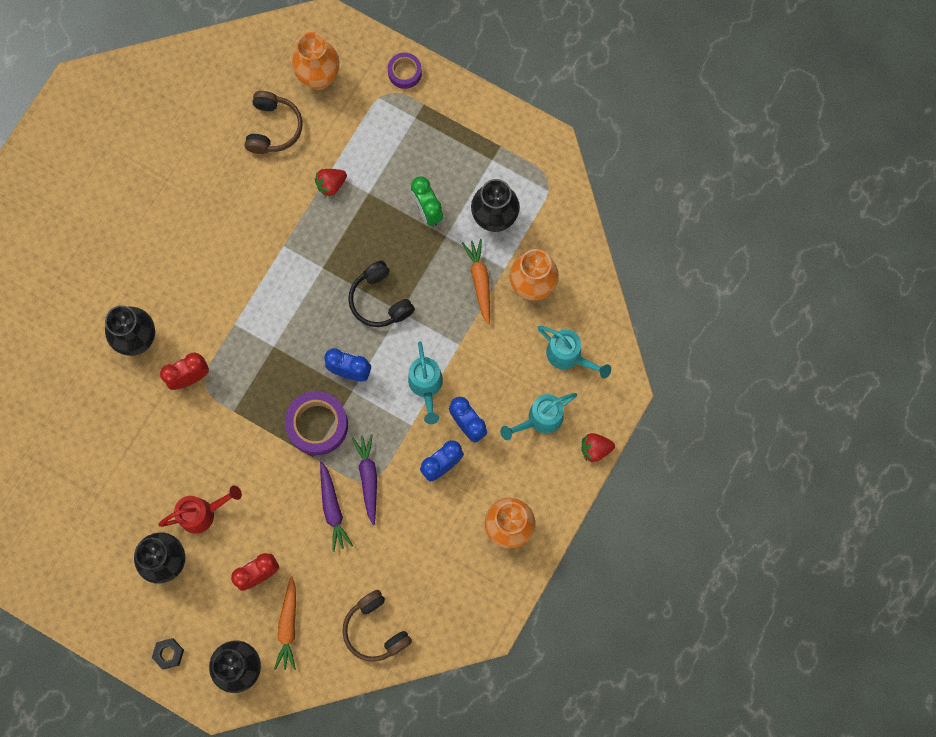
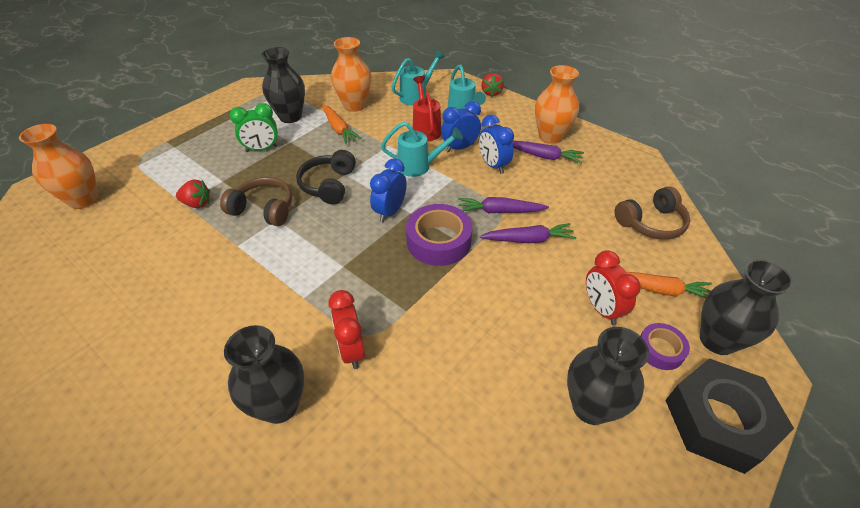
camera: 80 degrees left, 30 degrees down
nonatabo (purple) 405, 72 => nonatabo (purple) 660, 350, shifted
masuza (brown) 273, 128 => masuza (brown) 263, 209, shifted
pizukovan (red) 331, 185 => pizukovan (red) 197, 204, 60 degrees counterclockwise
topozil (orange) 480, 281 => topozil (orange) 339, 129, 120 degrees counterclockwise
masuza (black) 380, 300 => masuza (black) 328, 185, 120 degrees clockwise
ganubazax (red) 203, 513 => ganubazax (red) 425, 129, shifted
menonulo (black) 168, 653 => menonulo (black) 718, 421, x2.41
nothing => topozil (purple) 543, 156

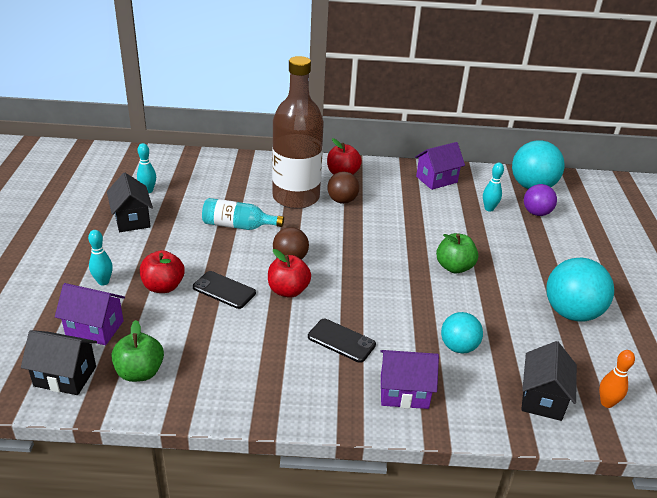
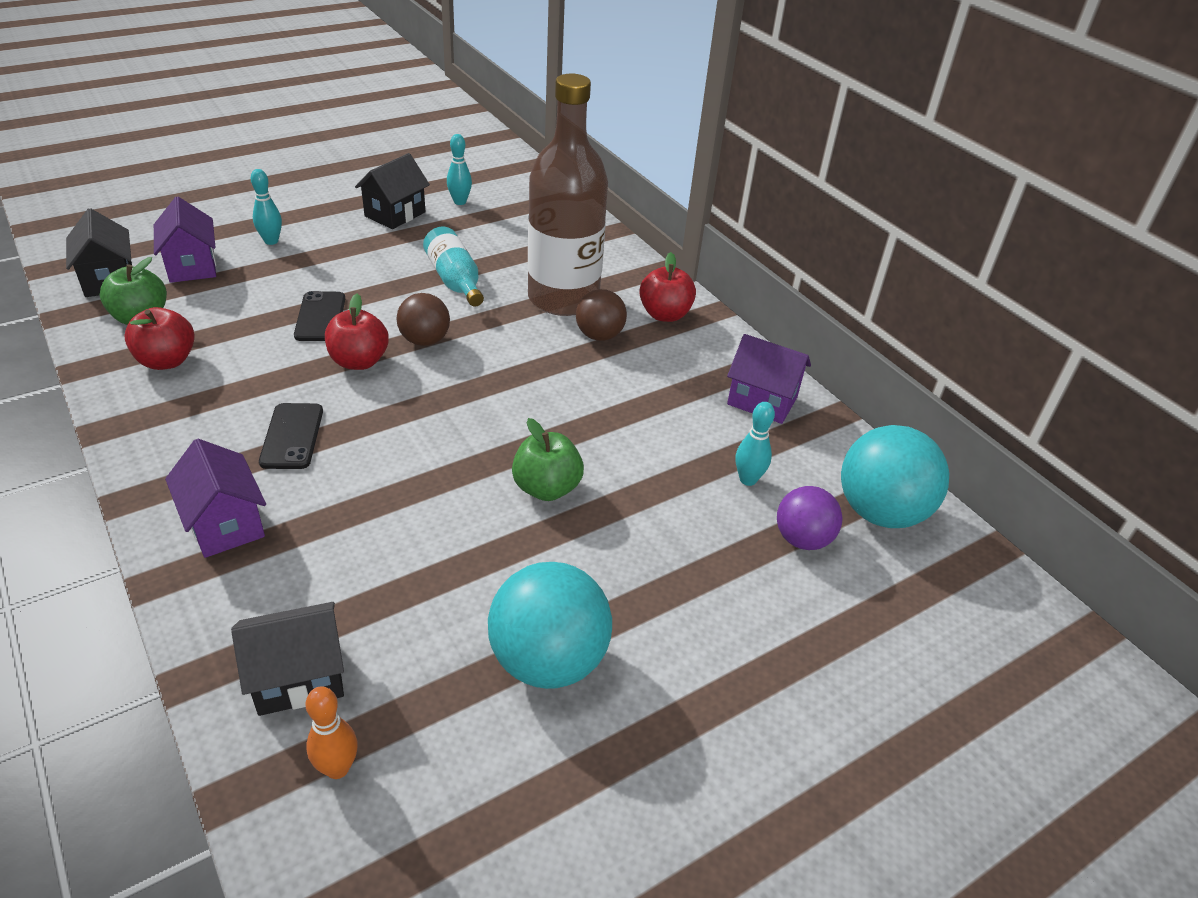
camera: 55 degrees right, 5 degrees up
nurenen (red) 163, 286 => nurenen (red) 167, 361, shifted
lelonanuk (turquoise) 458, 347 => nothing

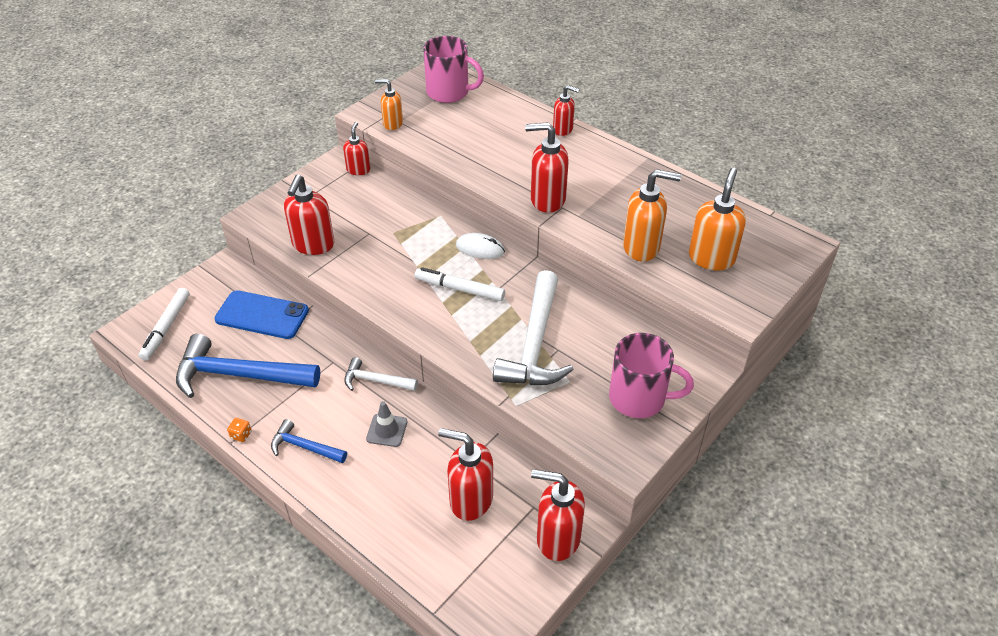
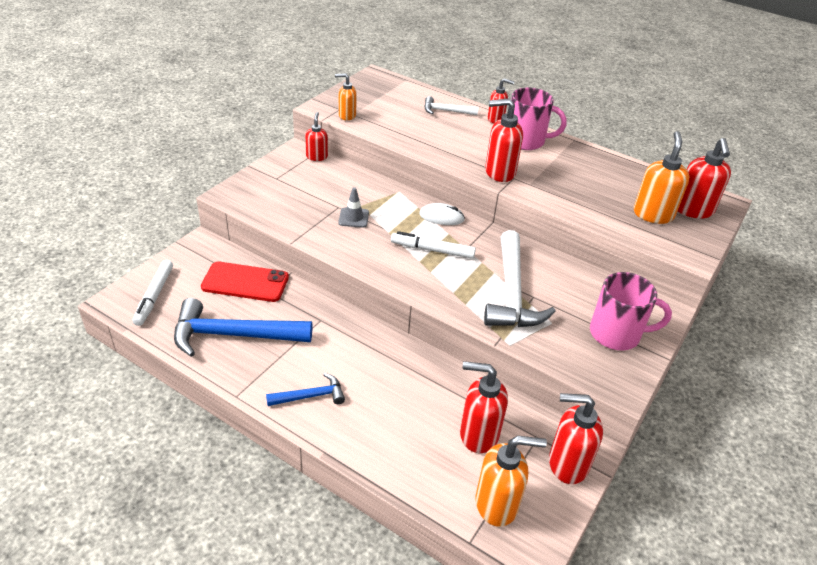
camera: 10 degrees left, 5 degrees down
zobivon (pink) 449, 92 => zobivon (pink) 526, 141, shifted
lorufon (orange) 642, 247 => lorufon (orange) 497, 504, shifted
lorufon (red) 313, 245 => lorufon (red) 693, 210, shifted
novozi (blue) 262, 315 => novozi (red) 245, 282
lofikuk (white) 376, 381 => lofikuk (white) 446, 111, shifted
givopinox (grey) 387, 430 => givopinox (grey) 353, 218, shifted
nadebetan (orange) 241, 435 => nothing
lofikuk (blue) 305, 447 => lofikuk (blue) 310, 396, 150 degrees clockwise

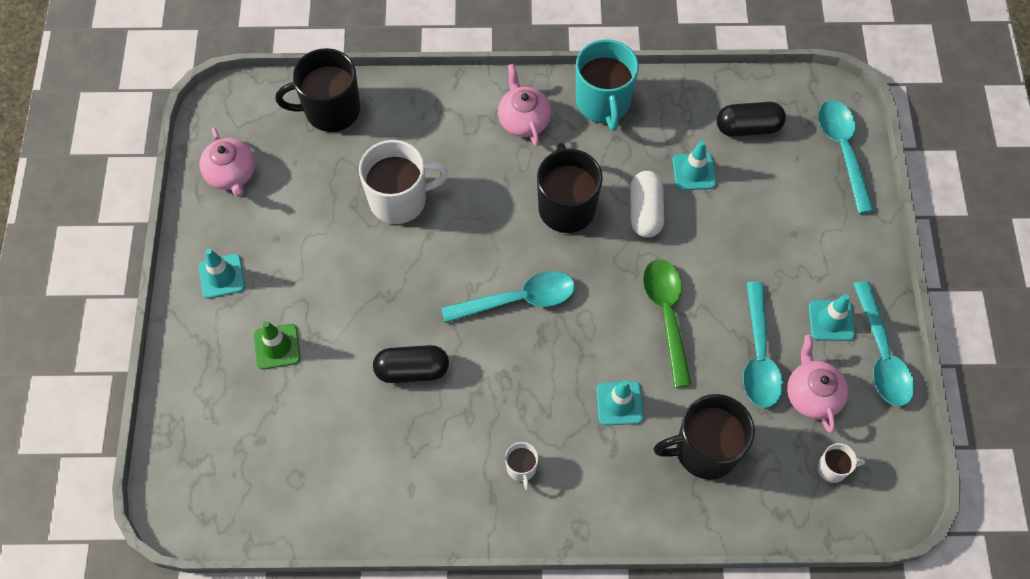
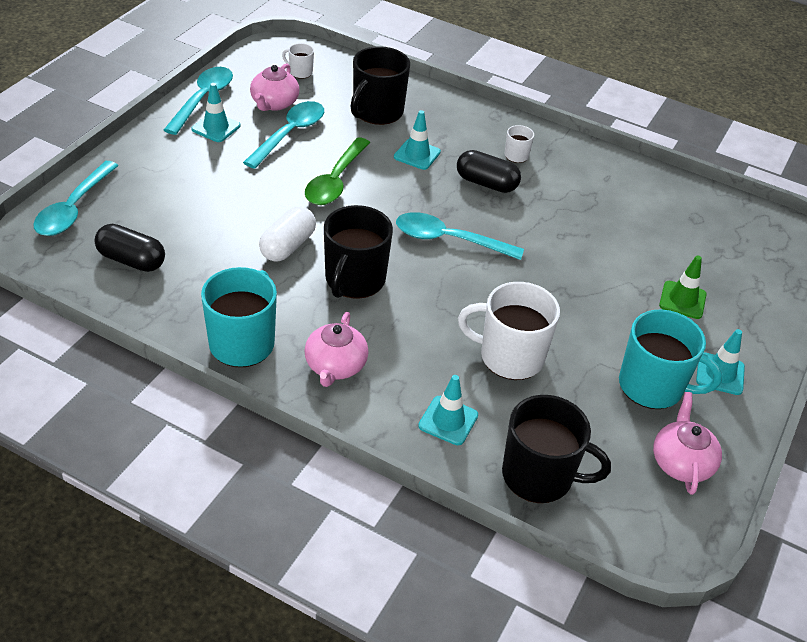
camera: 155 degrees left, 20 degrees down
givopinox (turquoise) 694, 172 => givopinox (turquoise) 448, 420, shifted
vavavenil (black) 412, 370 => vavavenil (black) 486, 183, shifted
zobivon (black) 705, 450 => zobivon (black) 377, 112, 105 degrees clockwise
nothing => zobivon (turquoise) 652, 386

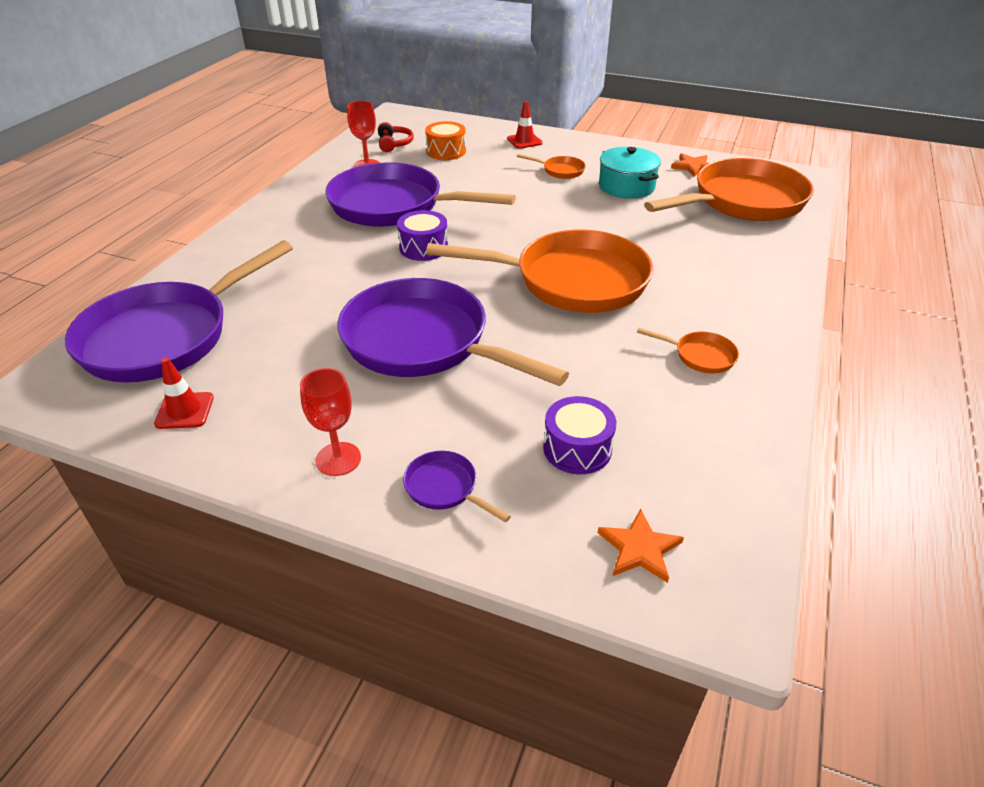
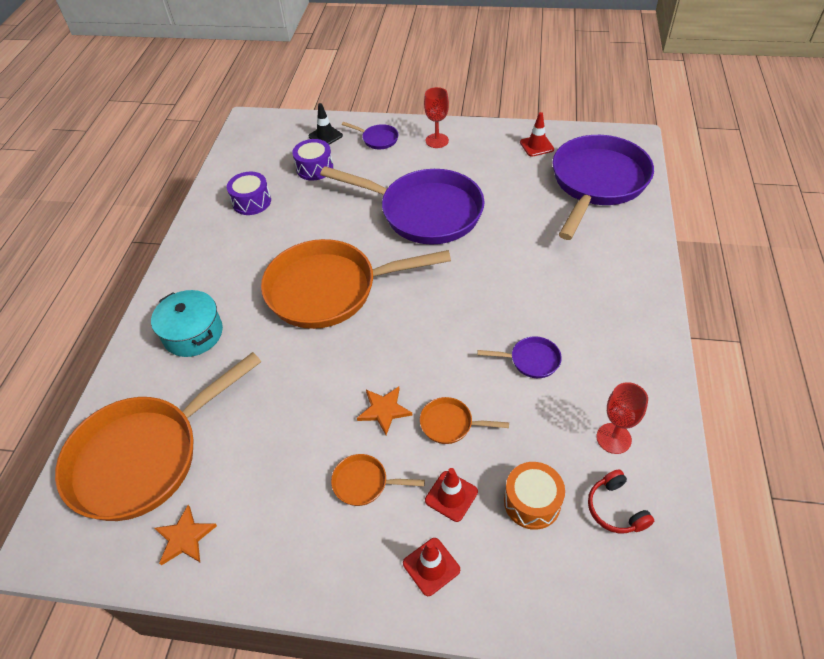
camera: 170 degrees right, 10 degrees up
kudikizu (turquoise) 626, 186 => kudikizu (turquoise) 193, 333, shifted
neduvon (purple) 394, 206 => neduvon (purple) 531, 360, x0.40
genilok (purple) 423, 247 => genilok (purple) 251, 202, shifted
neduvon (orange) 700, 356 => neduvon (orange) 450, 424, shifted
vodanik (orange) 639, 548 => vodanik (orange) 384, 410, shifted
nothing => givopinox (black) 325, 136
nothing => givopinox (red) 451, 496

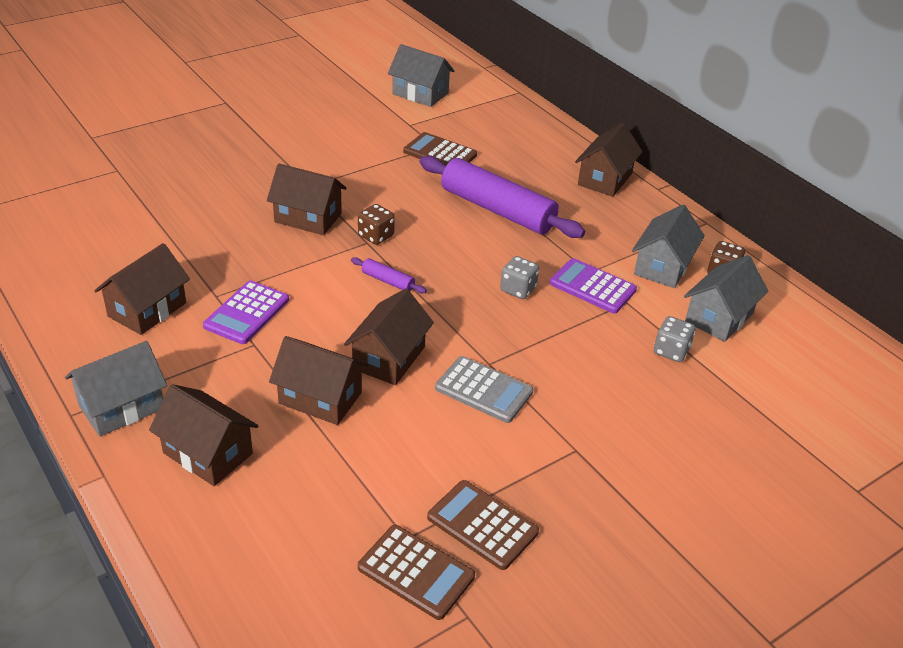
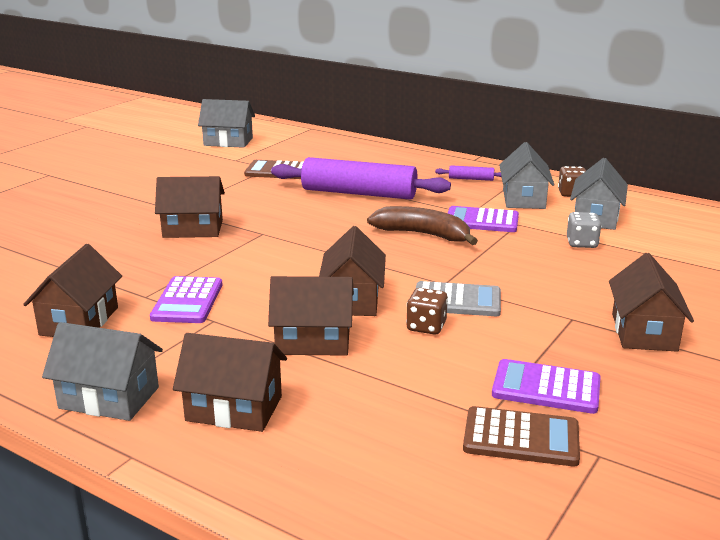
camera: 20 degrees left, 15 degrees down
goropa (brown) 604, 179 => goropa (brown) 643, 332, shifted
nadebetan (brown) 376, 236 => nadebetan (brown) 426, 327, shifted
nadebetan (grey) 518, 289 => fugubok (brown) 423, 234
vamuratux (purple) 388, 281 => vamuratux (purple) 471, 179, shifted
goropa (grey) 122, 407 => goropa (grey) 109, 398, 75 degrees clockwise
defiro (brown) 482, 525 => defiro (purple) 546, 388

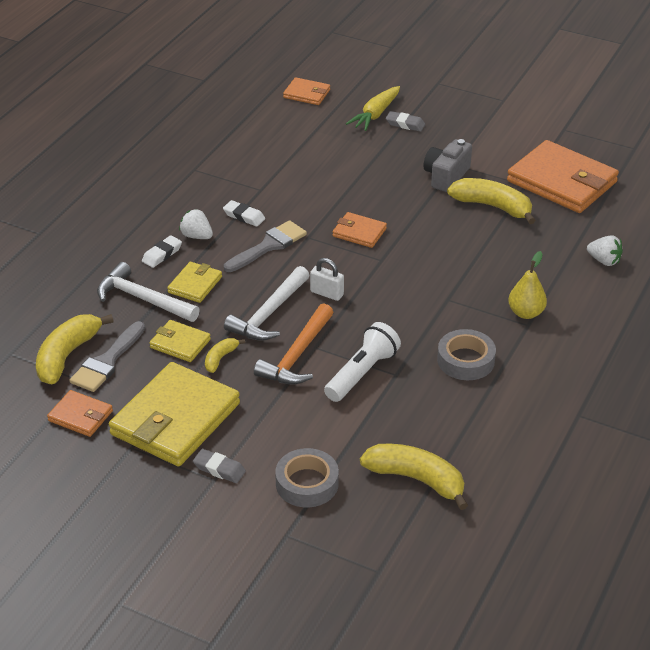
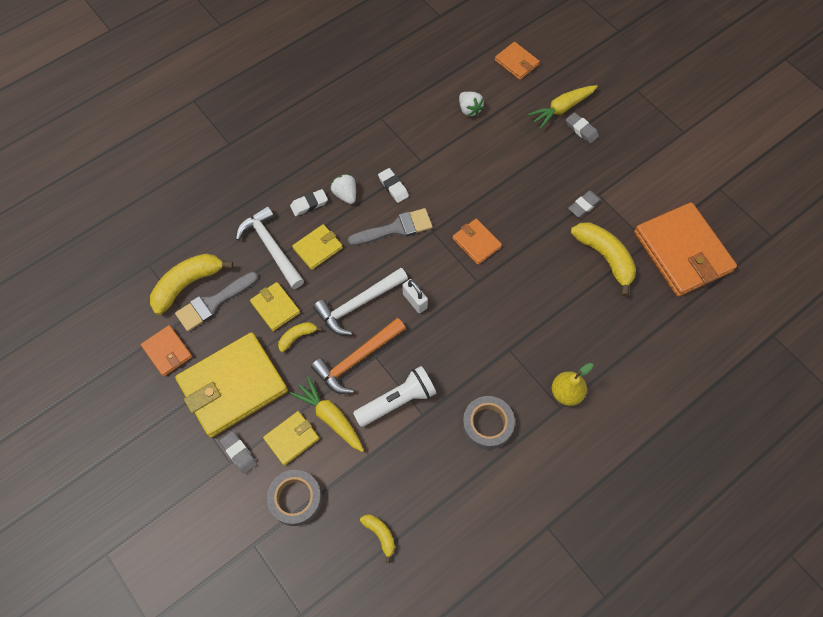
camera: 25 degrees right, 25 degrees up
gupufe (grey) 446, 176 => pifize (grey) 584, 206
pizukovan (white) 604, 261 => pizukovan (white) 469, 109, shifted
fugubok (yellow) 416, 479 => fugubok (yellow) 380, 535, x0.51
nothing => topozil (yellow) 330, 417
nothing => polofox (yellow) 291, 438

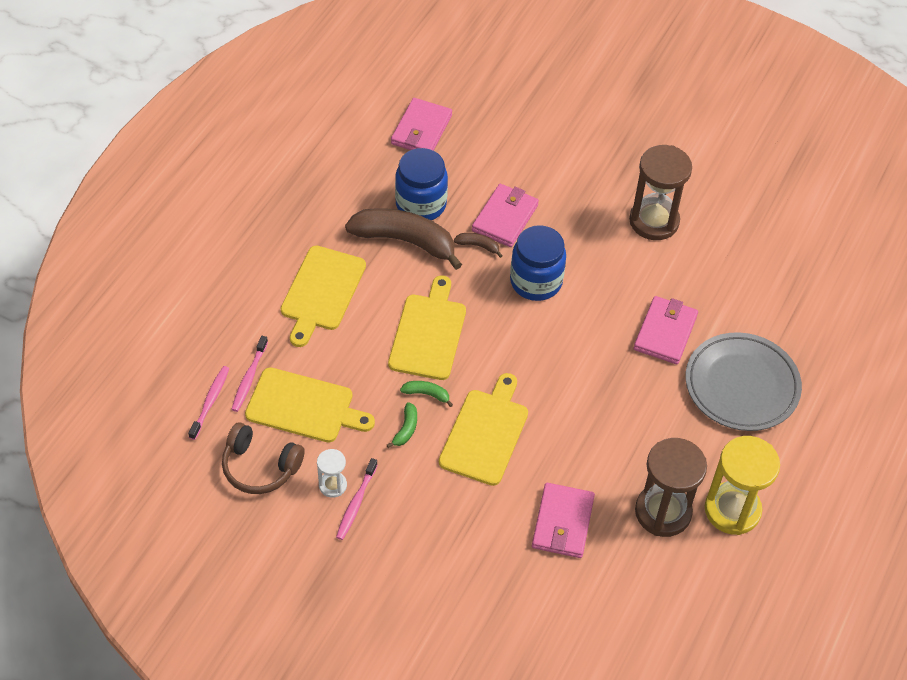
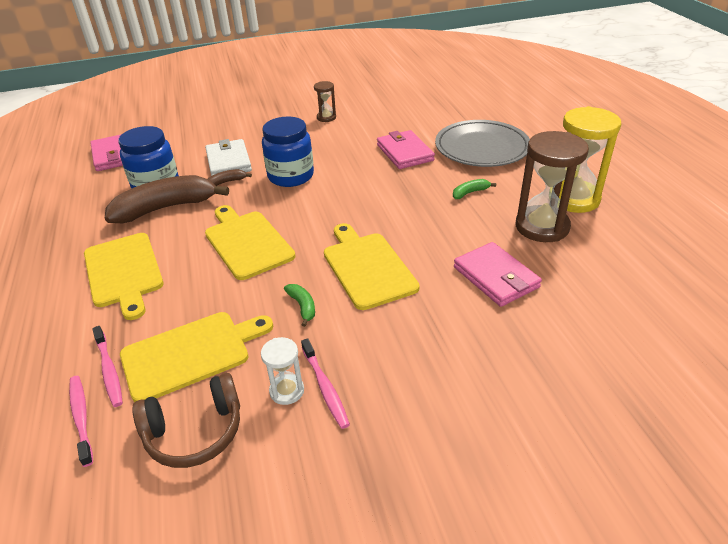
camera: 40 degrees left, 15 degrees down
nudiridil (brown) 654, 221 => nudiridil (brown) 326, 117, x0.50
polofox (pink) 505, 218 => polofox (white) 228, 161
fugubok (green) 427, 394 => fugubok (green) 470, 193, shifted

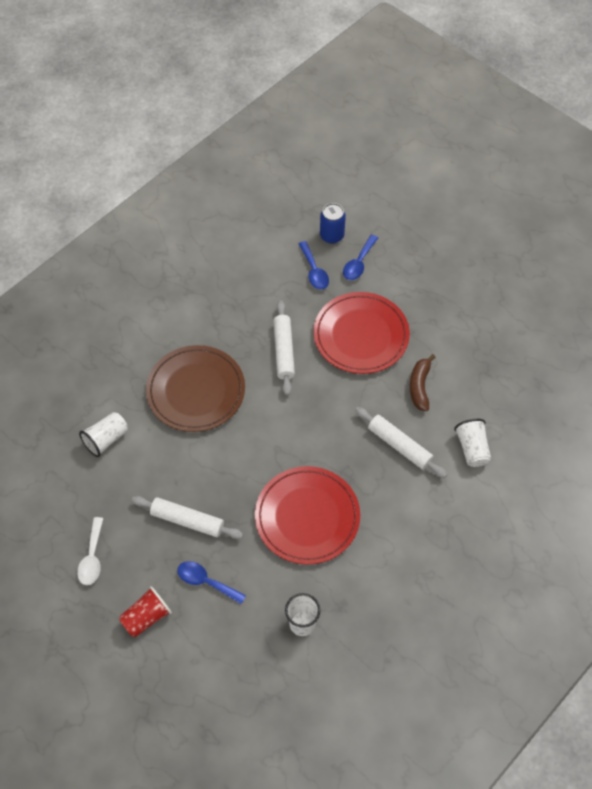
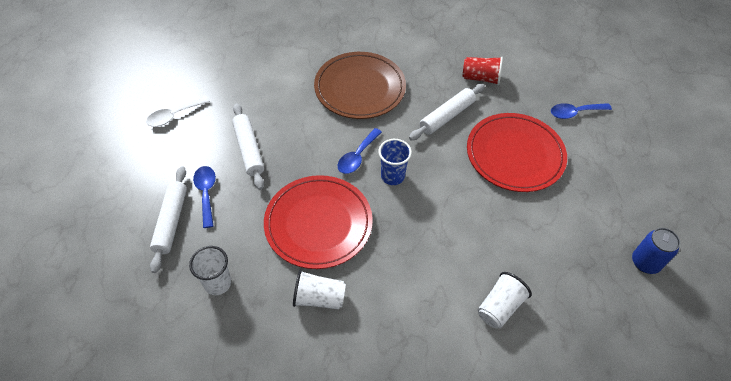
camera: 50 degrees right, 5 degrees down
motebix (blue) 332, 236 => motebix (blue) 645, 262, shifted
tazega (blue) 314, 271 => tazega (blue) 357, 157, shifted
fugubok (brown) 419, 386 => nothing
vamuratux (white) 399, 446 => vamuratux (white) 171, 221, shifted
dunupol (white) 106, 439 => dunupol (white) 319, 298, shifted
dunupol (red) 146, 617 => dunupol (red) 481, 78, shifted
nothing => dunupol (blue) 392, 176

